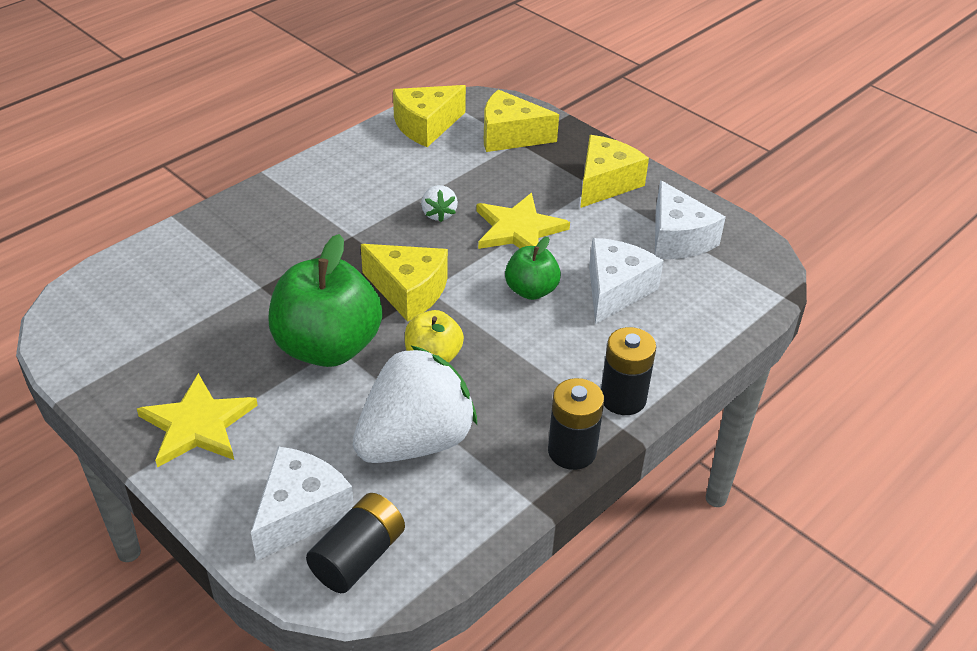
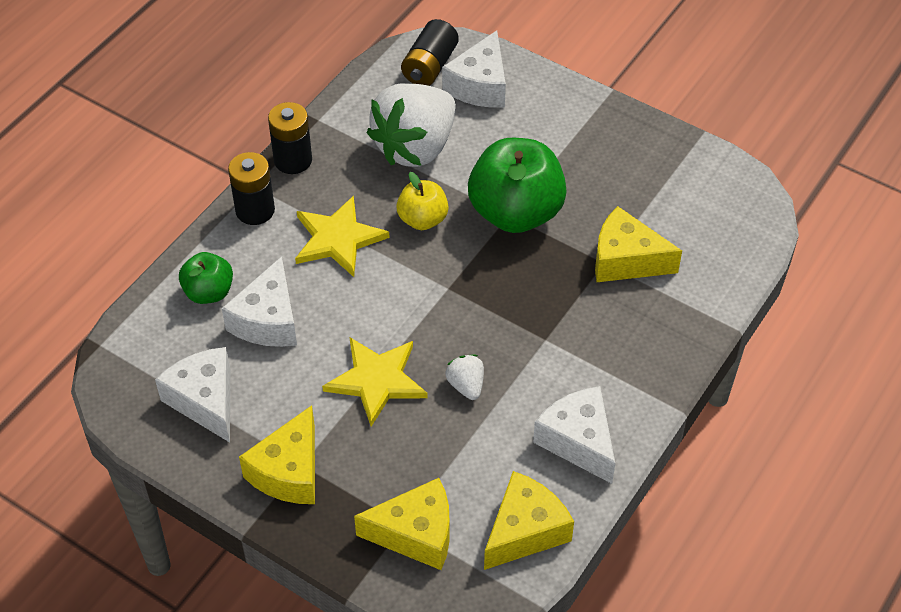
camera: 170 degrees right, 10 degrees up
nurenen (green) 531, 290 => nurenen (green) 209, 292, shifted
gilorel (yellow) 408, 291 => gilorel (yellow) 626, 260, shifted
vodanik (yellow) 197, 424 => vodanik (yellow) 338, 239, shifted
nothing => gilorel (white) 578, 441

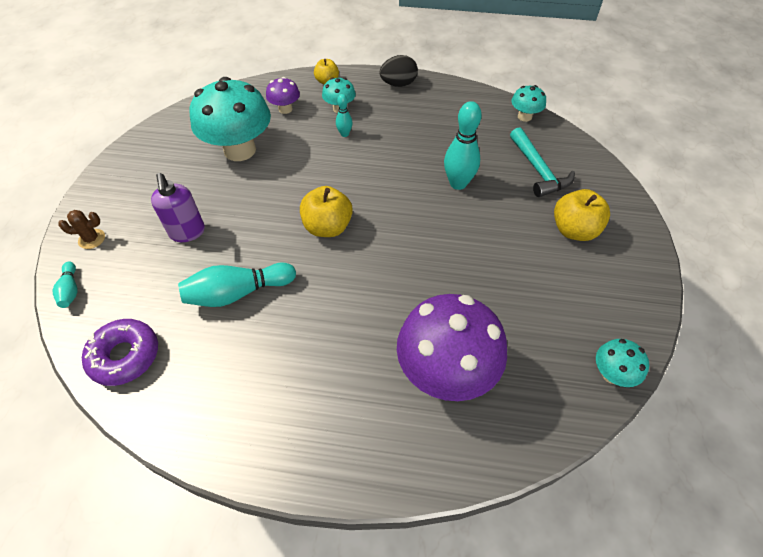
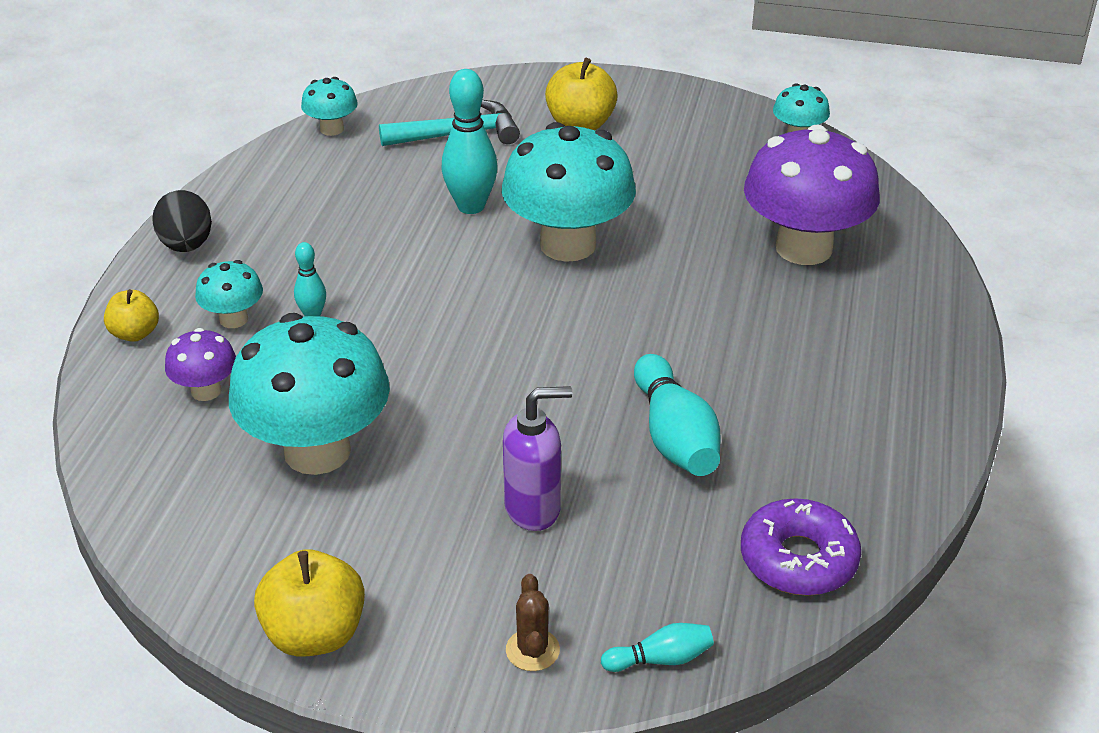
camera: 85 degrees left, 15 degrees down
nurenen (yellow) 327, 227 => nurenen (yellow) 315, 634, shifted
nothing => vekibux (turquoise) 568, 245

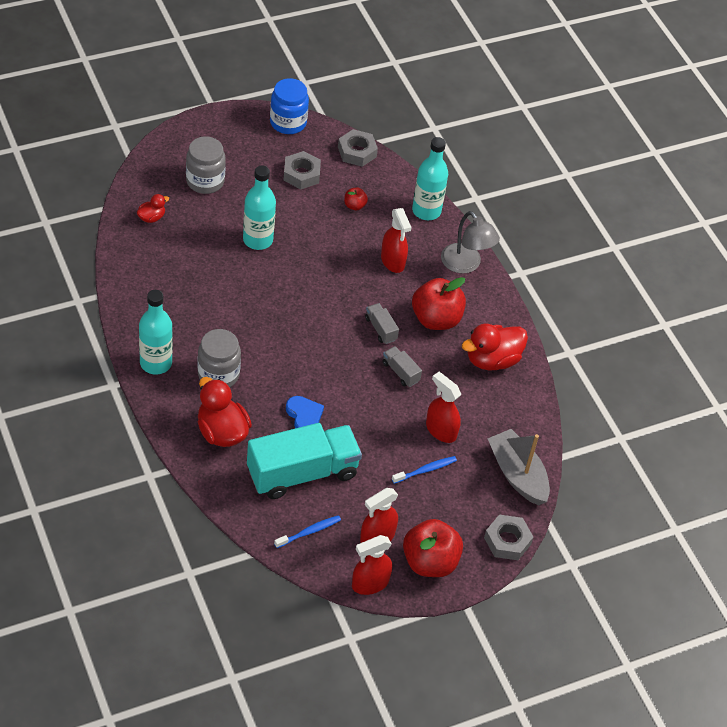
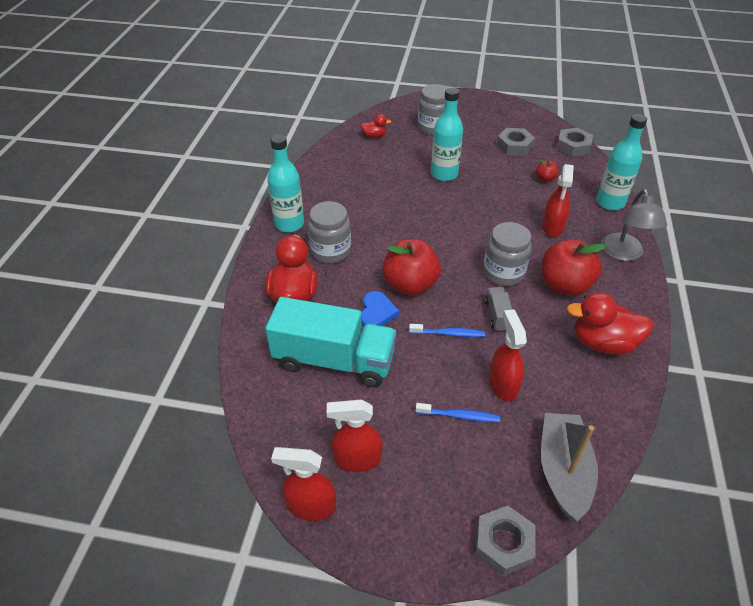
camera: 40 degrees right, 5 degrees down
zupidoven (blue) 288, 122 => nothing
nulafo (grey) 380, 329 => zupidoven (grey) 503, 273
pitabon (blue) 309, 532 => pitabon (blue) 448, 333, shifted
nurenen (red) 429, 562 => nurenen (red) 410, 284, shifted

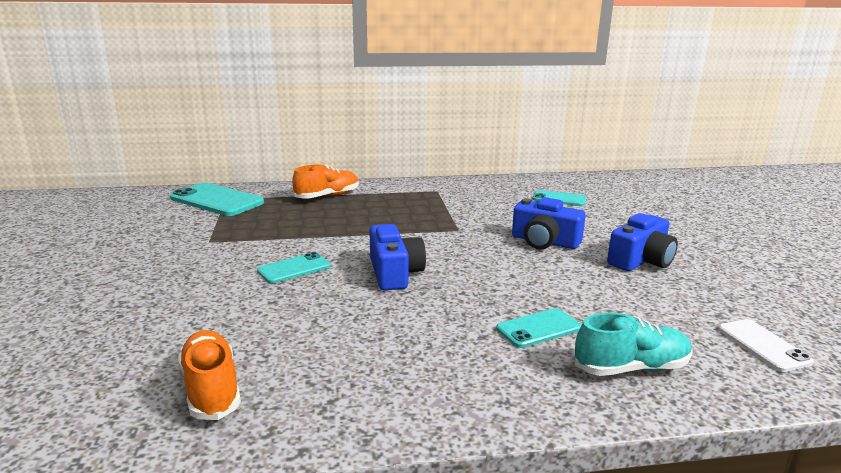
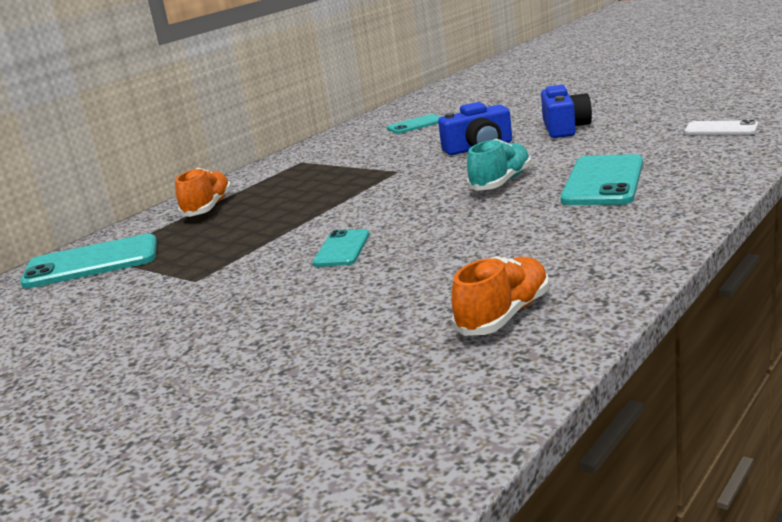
camera: 40 degrees left, 0 degrees up
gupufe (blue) 394, 273 => nothing
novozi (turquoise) 538, 328 => novozi (turquoise) 603, 181, x1.73
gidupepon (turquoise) 631, 368 => gidupepon (turquoise) 501, 182, shifted
gidupepon (orange) 211, 389 => gidupepon (orange) 504, 315, 105 degrees clockwise

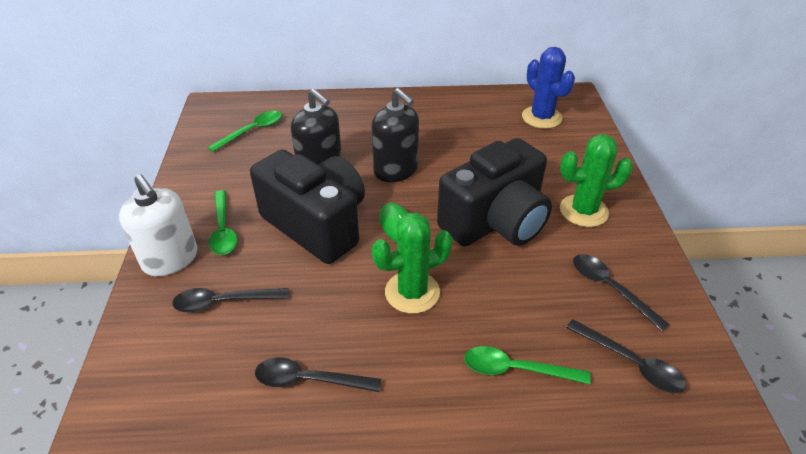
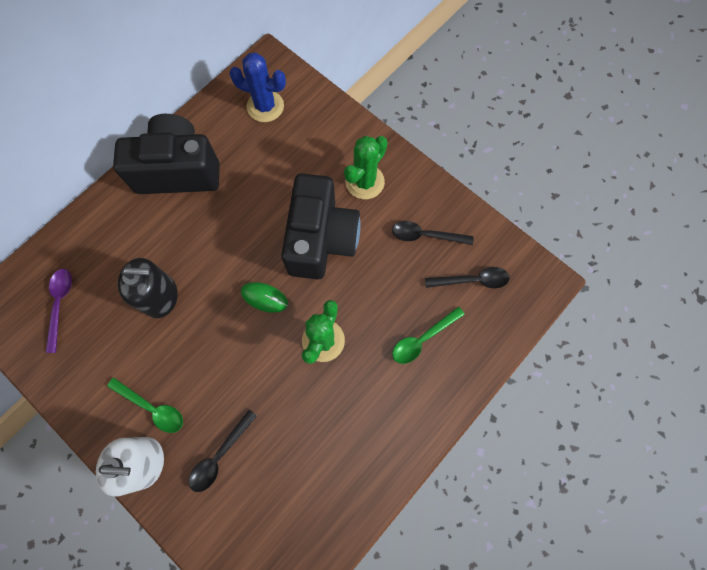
camera: 45 degrees left, 30 degrees up
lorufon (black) 396, 170 => nothing
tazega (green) 252, 131 => tazega (purple) 60, 304
gupufe (black) 317, 224 => gupufe (black) 178, 170, shifted
tazega (black) 309, 380 => nothing

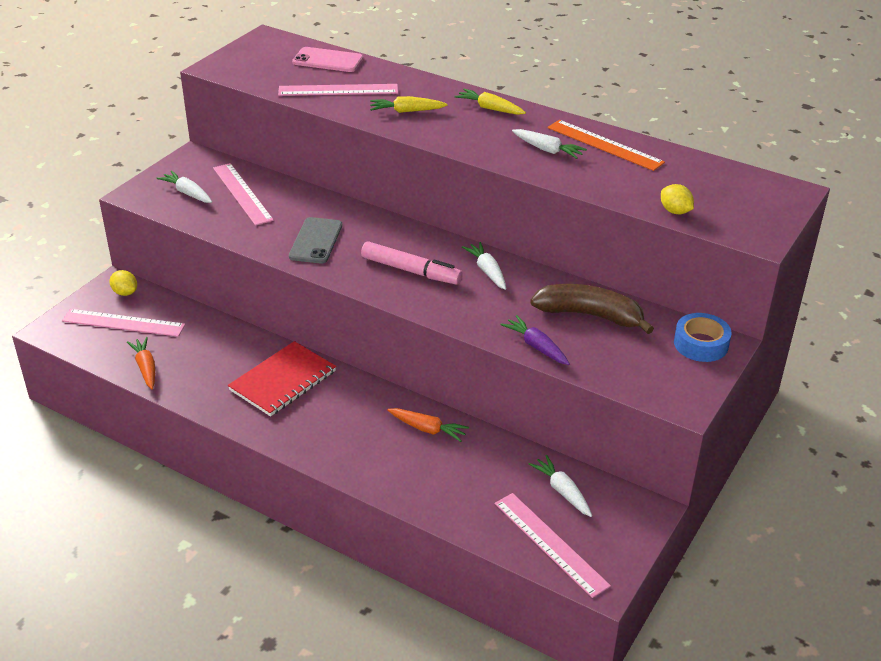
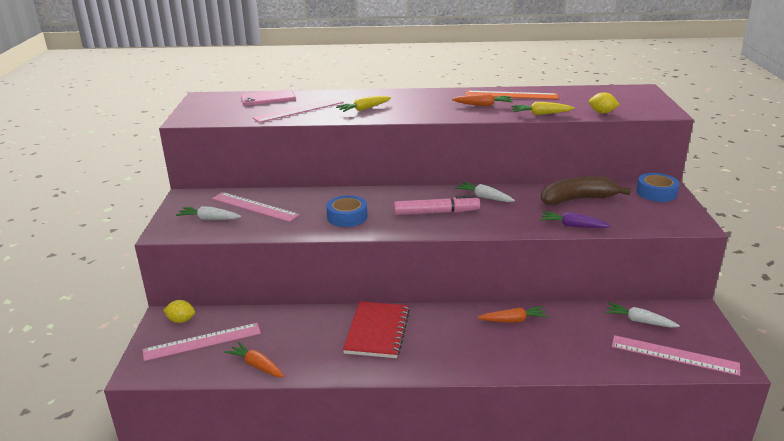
camera: 30 degrees left, 10 degrees down
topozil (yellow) 490, 108 => topozil (yellow) 541, 114, shifted
topozil (white) 547, 150 => topozil (orange) 483, 105
novozi (grey) 316, 241 => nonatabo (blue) 347, 217

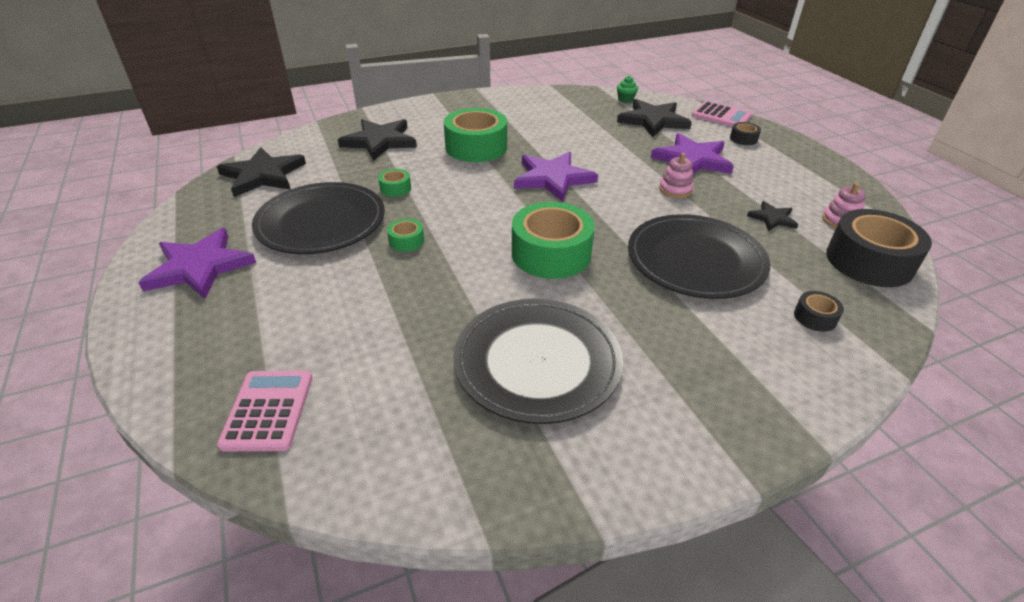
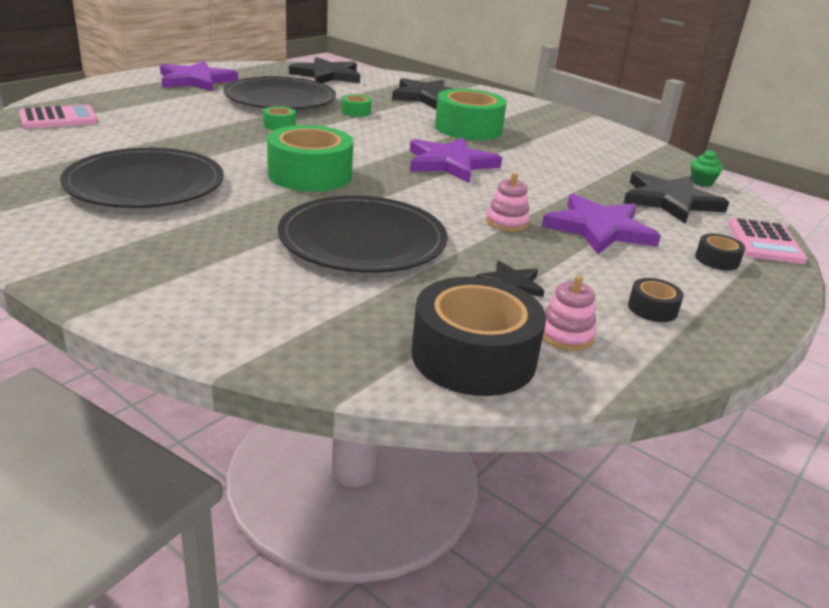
camera: 60 degrees right, 10 degrees down
nonatabo (black) 815, 317 => nonatabo (black) 652, 309, shifted

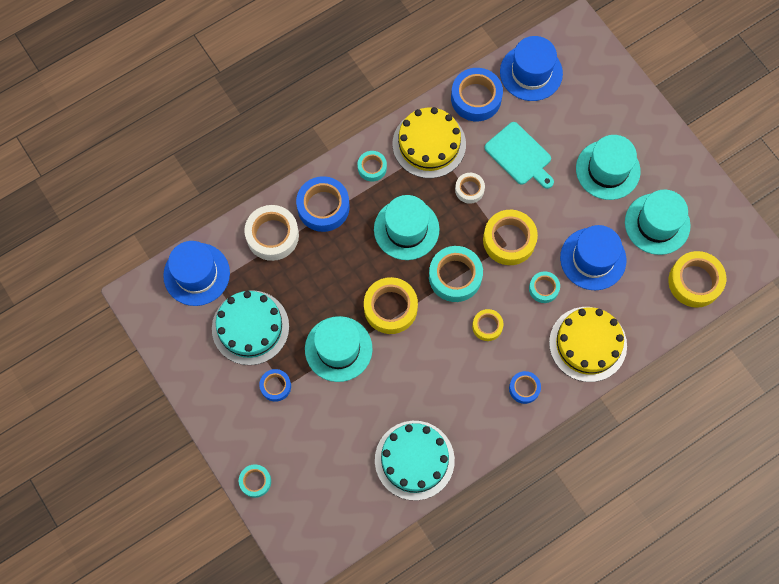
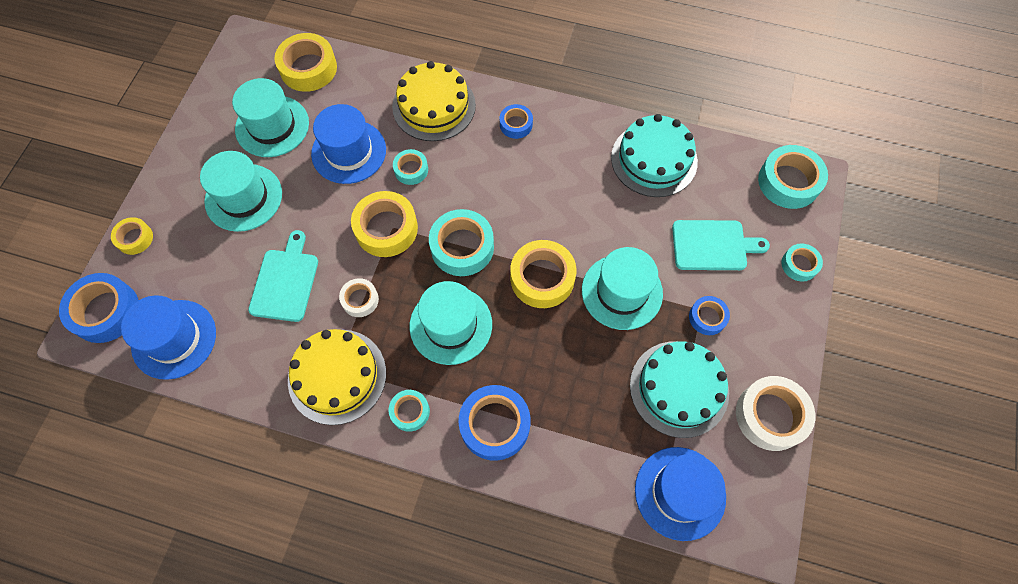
camera: 130 degrees left, 5 degrees down
nonatabo (blue) 476, 98 => nonatabo (blue) 105, 311, shifted
nonatabo (white) 272, 235 => nonatabo (white) 770, 415, shifted
nonatabo (yellow) 487, 326 => nonatabo (yellow) 135, 238, shifted
nothing => nonatabo (turquoise) 788, 182
nothing => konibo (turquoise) 713, 245

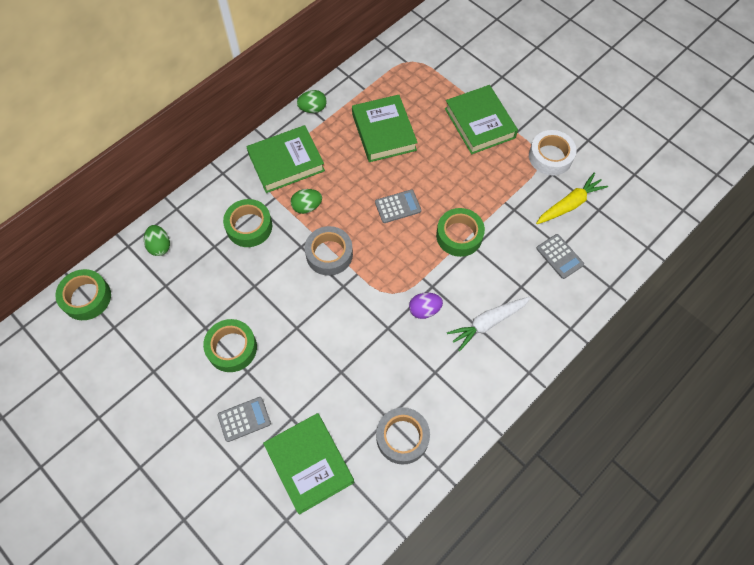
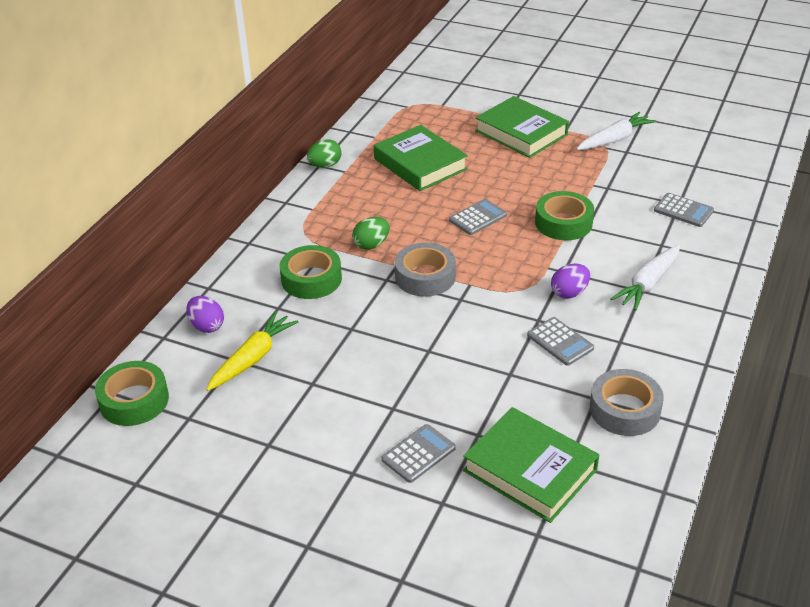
camera: 20 degrees left, 25 degrees down
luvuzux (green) 286, 162 => nothing
nonatabo (white) 550, 156 => topozil (white) 615, 139
topozil (yellow) 569, 204 => topozil (yellow) 253, 358, shifted
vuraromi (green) 160, 246 => vuraromi (purple) 207, 326
nonatabo (green) 232, 348 => nothing
nothing => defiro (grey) 560, 342

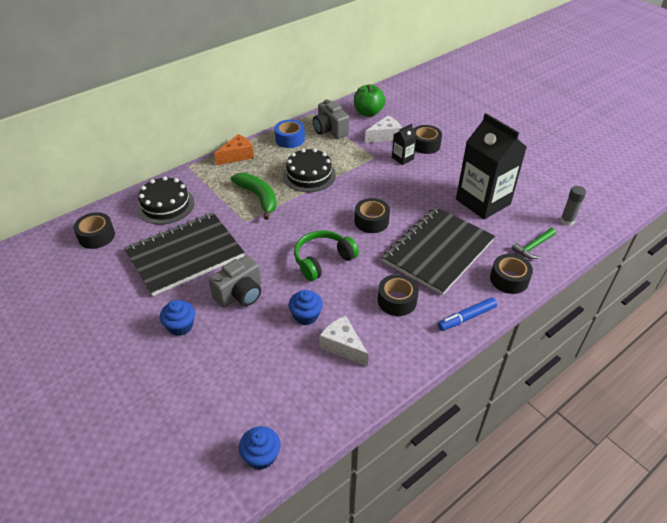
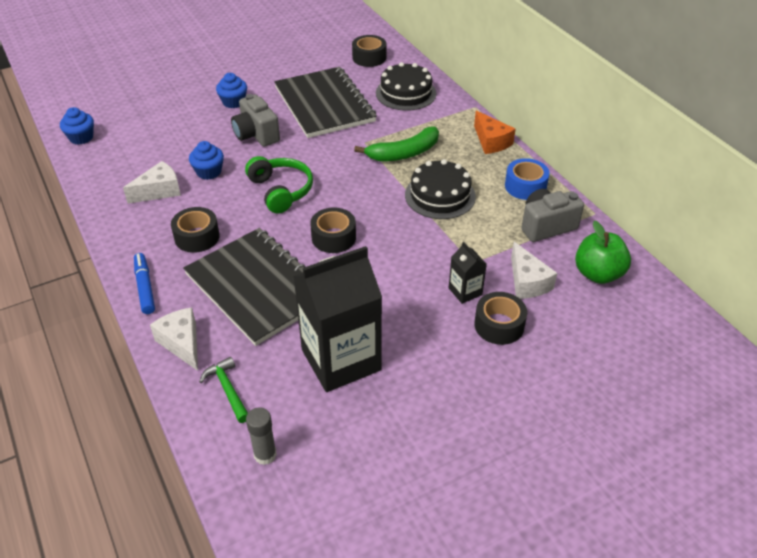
camera: 100 degrees right, 0 degrees up
nonatabo (black) 509, 279 => gilorel (white) 182, 343

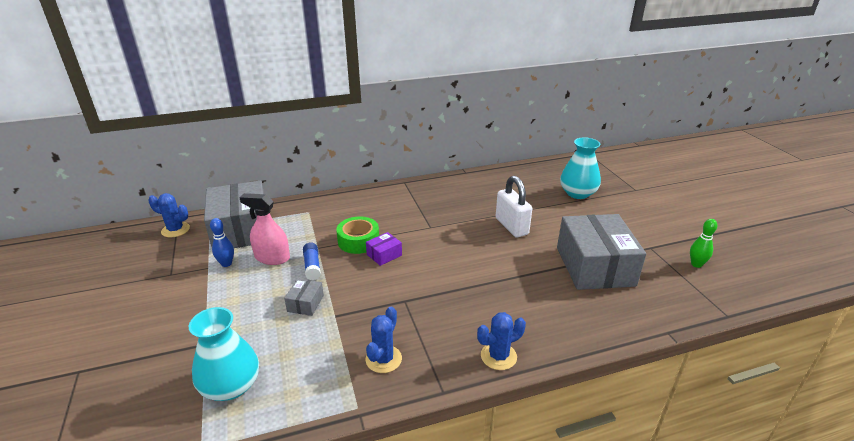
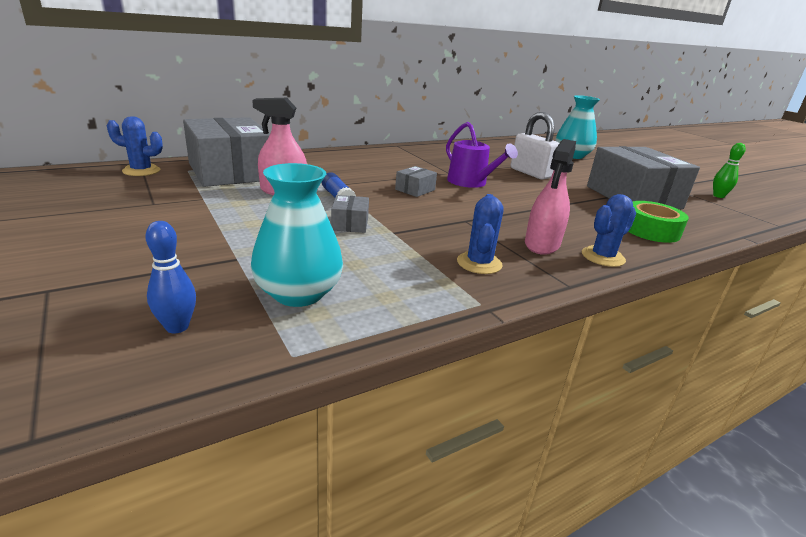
camera: 15 degrees left, 5 degrees down
nonatabo (green) 358, 241 => nonatabo (green) 650, 230, shifted
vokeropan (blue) 226, 263 => vokeropan (blue) 177, 327, shifted
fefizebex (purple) 384, 255 => fefizebex (grey) 415, 190
nothing => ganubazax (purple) 470, 182
nothing => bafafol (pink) 542, 245

